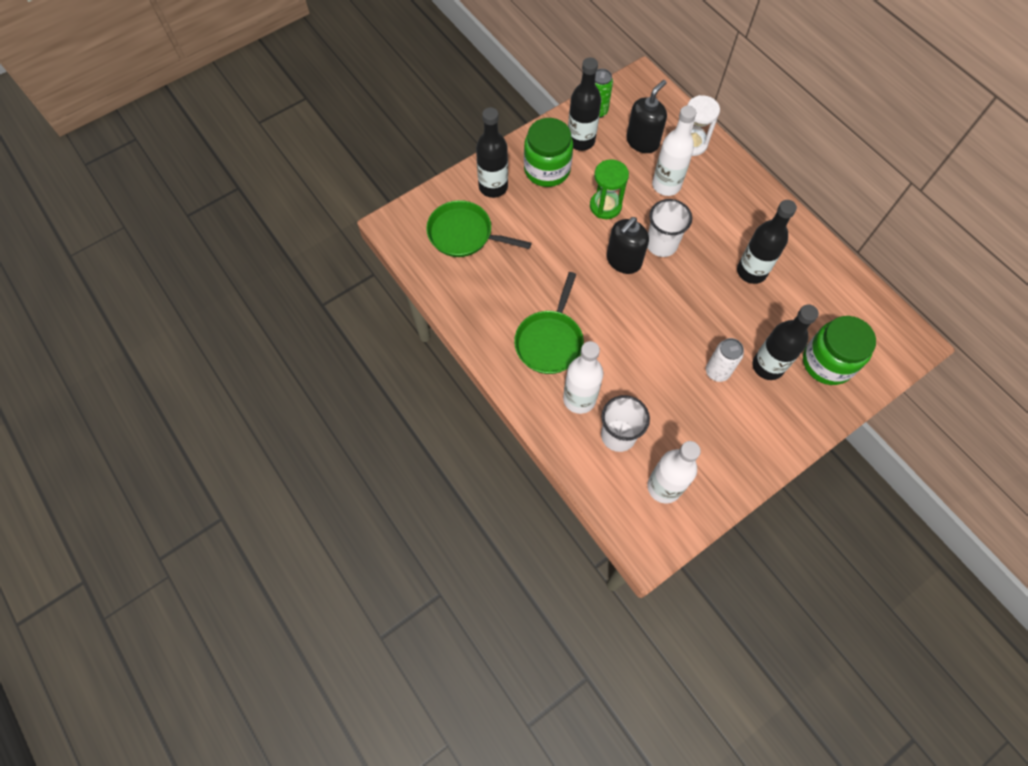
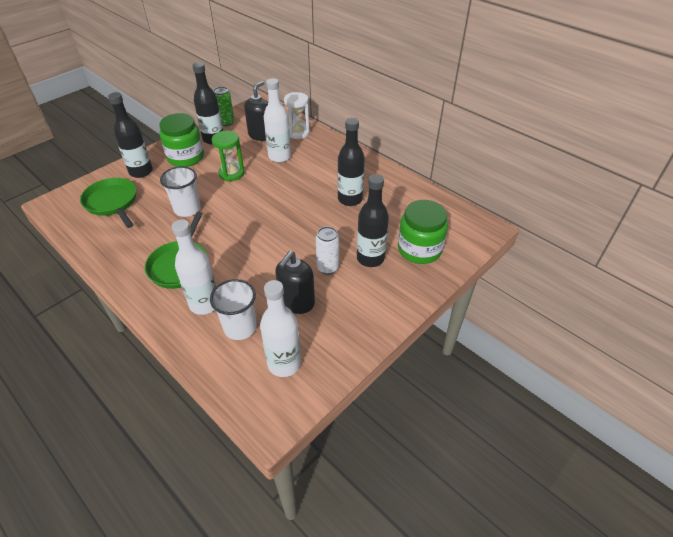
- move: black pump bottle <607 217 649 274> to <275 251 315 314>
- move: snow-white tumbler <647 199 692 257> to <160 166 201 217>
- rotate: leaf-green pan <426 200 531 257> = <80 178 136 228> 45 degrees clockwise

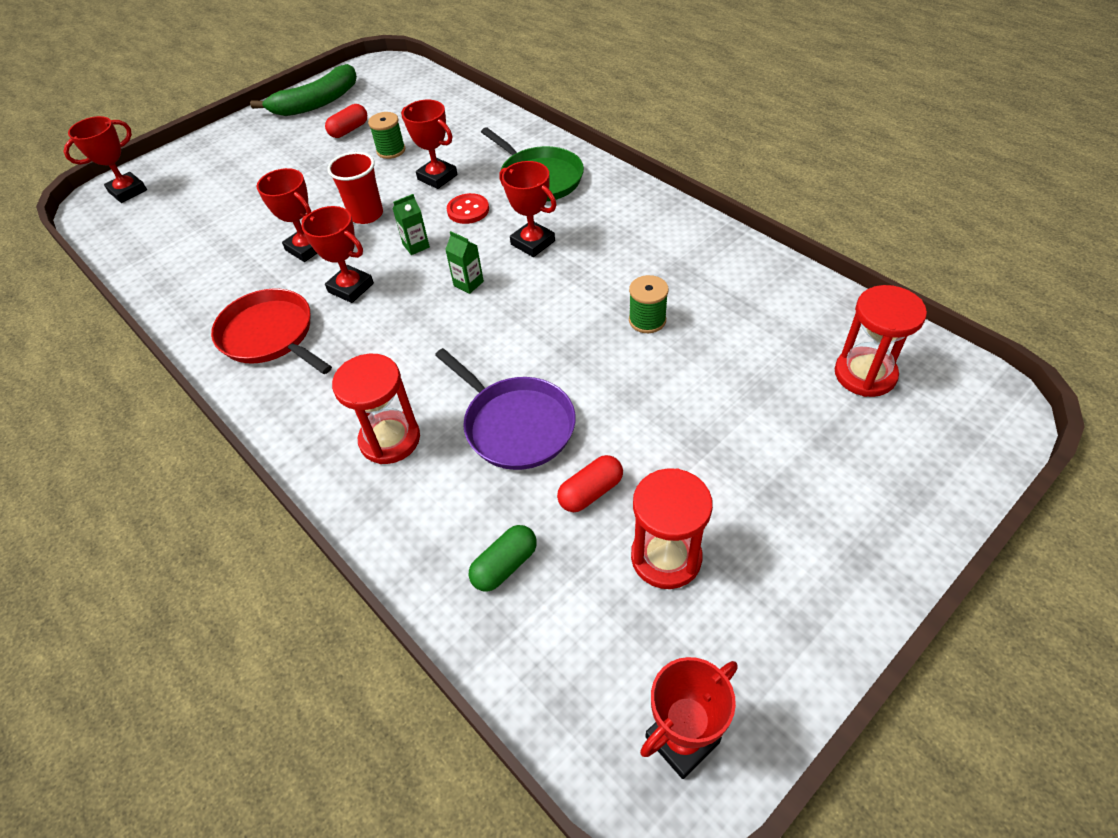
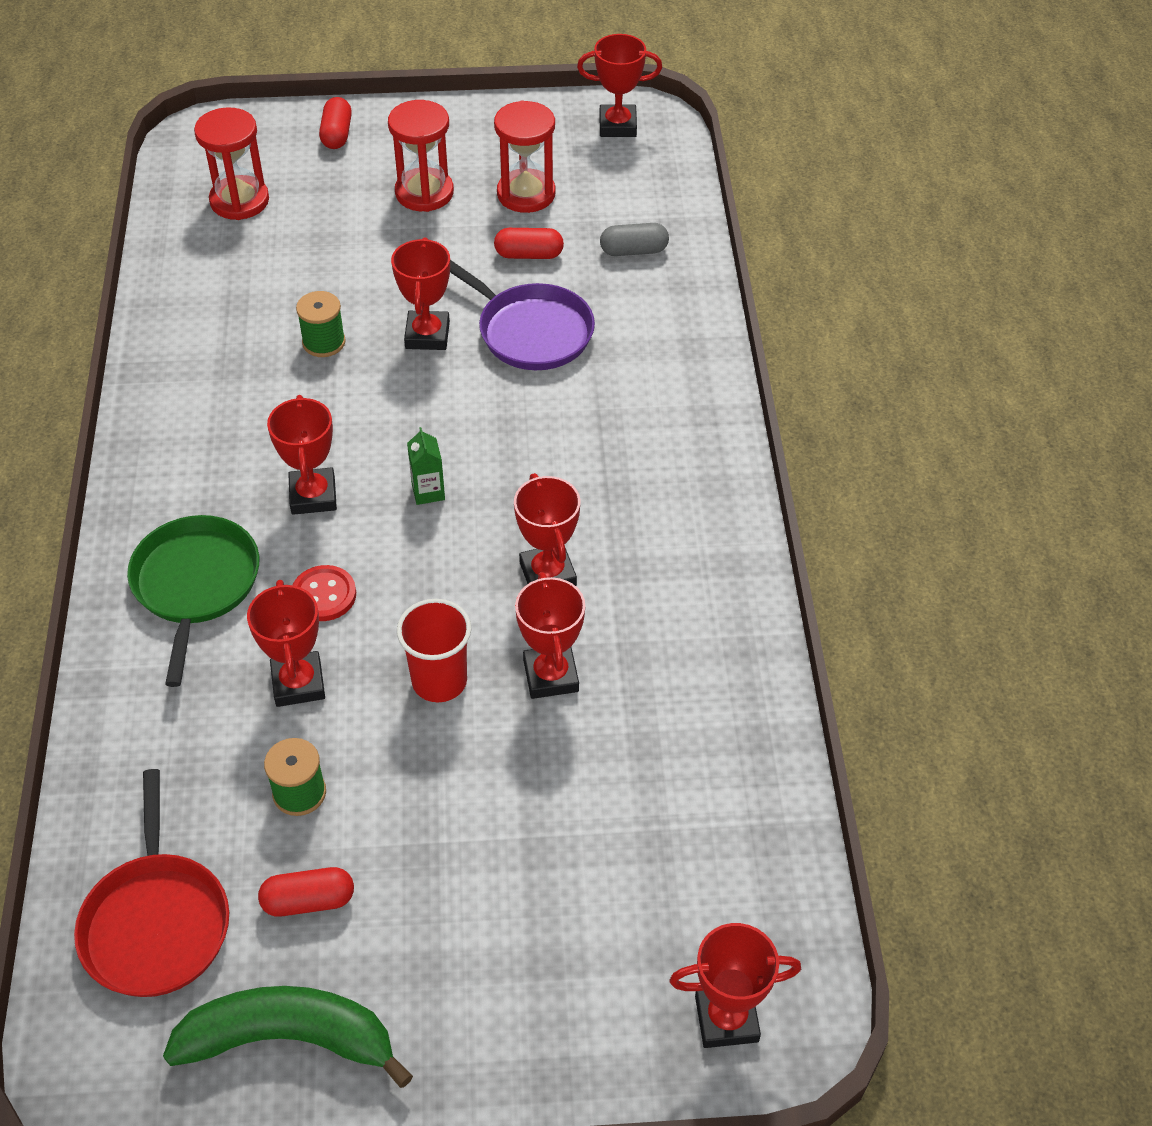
- delete: leaf-green carton <393 194 430 255>
- insert: red pill shape <319 97 352 149>
- insert: red trophy <391 237 450 350>
- move: red pan <211 288 332 374> to <74 769 229 997>
- move: red sandglass <332 354 420 464> to <388 100 454 212>
- recolor: leaf-green pill shape <469 525 537 592> to gray pill shape <600 223 669 256>
- rotate: violet pan <435 348 576 470> = <450 260 595 370> 135 degrees clockwise

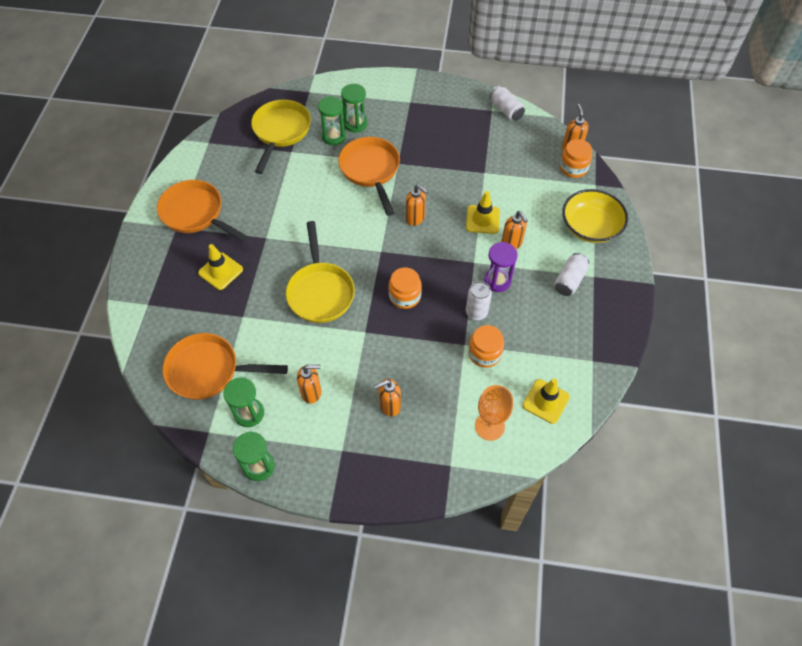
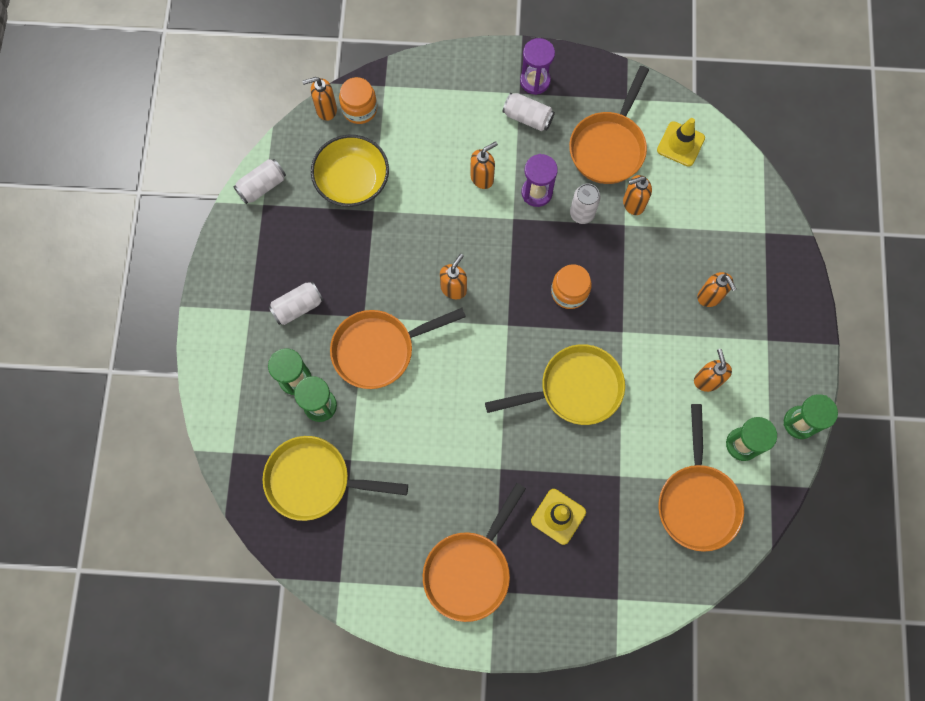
- delete: bright yellow road cone <466 191 500 234>
- delete: orange goblet <475 385 513 441>
- insert: snow-white soda can <269 281 324 325>
- insert: violet sandglass <520 38 555 95>
- insert: orange pan <569 66 649 184>
- move: bright yellow serving bowl <562 189 628 243> to <311 135 389 207>
- replace: orange jar <468 325 504 368> to orange pump bottle <623 175 652 215>

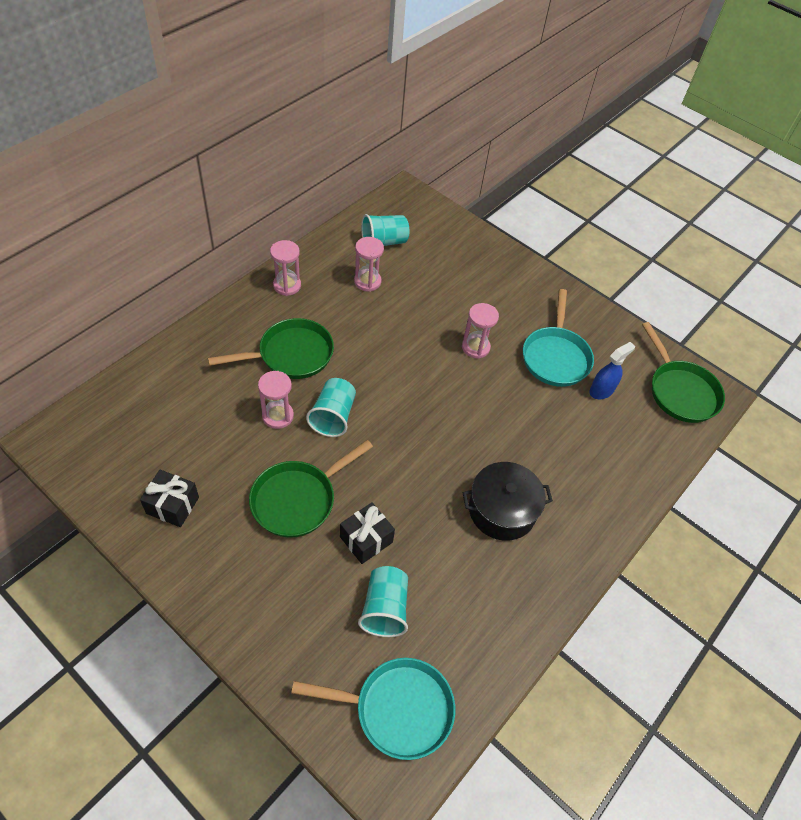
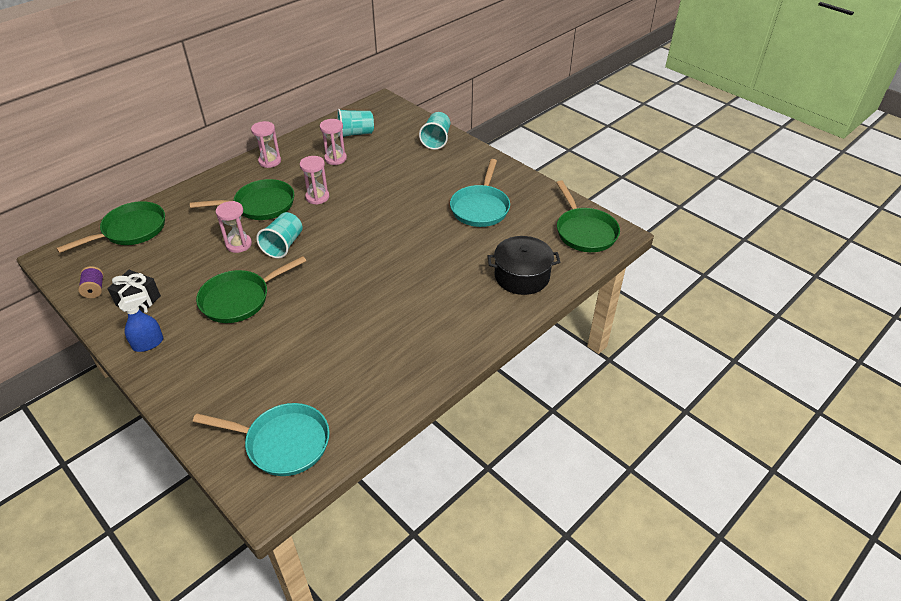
- delete: black present <340 502 395 564>
- insert: leaf-green pan <56 201 165 253>
- insert: violet spool <78 266 104 298>
- move: aqua tumbler <358 566 408 637> to <419 112 450 150>
- move: rose-pink sandglass <462 303 499 359> to <300 156 329 205>
- move: black pot <463 462 553 541> to <488 236 560 295>
- move: blue spray bottle <589 342 635 399> to <118 291 163 352>

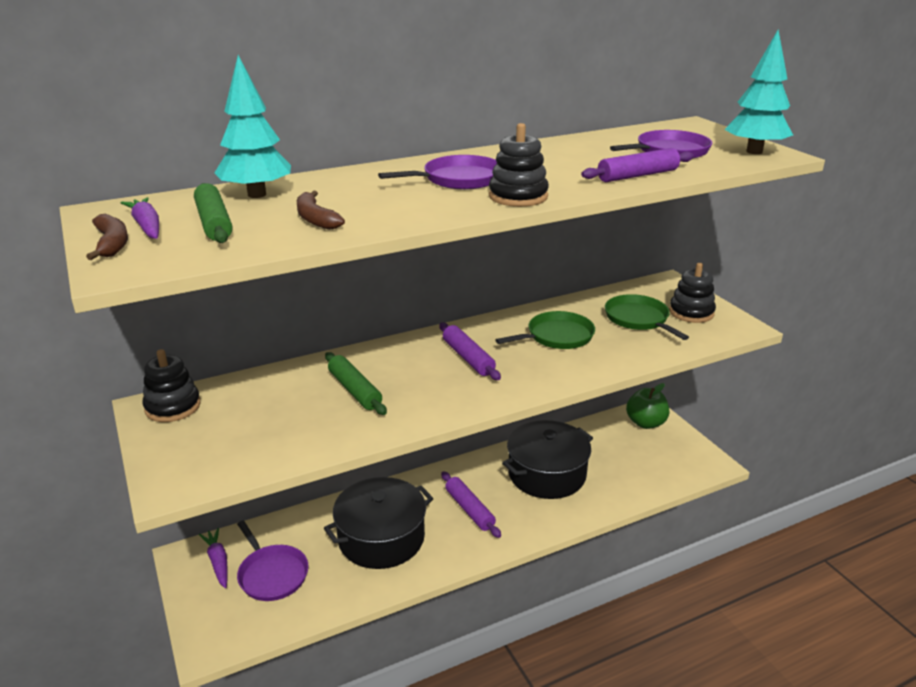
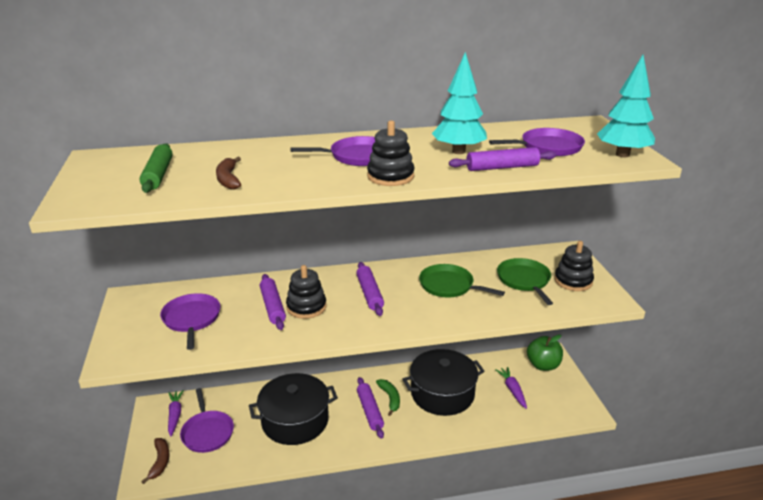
- insert: violet pan <160 293 220 350>
- insert: leaf-green banana <376 379 400 416>
- move: brown banana <86 214 128 260> to <141 438 170 484>
- move: violet root vegetable <120 197 159 239> to <495 367 527 409>
- move: black stacking toy <143 349 201 422> to <286 265 326 319>
- move: aqua tree <215 55 291 198> to <432 52 487 154>
- recolor: leaf-green rolling pin <325 352 387 415> to violet rolling pin <260 274 286 330>
- rotate: leaf-green pan <496 311 595 349> = <419 264 505 298> 135 degrees counterclockwise

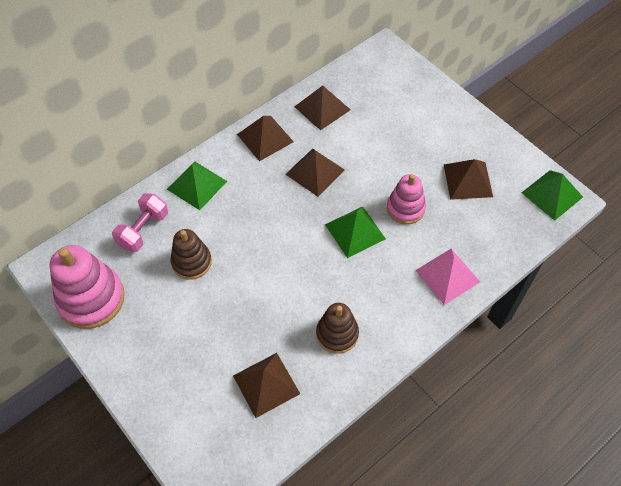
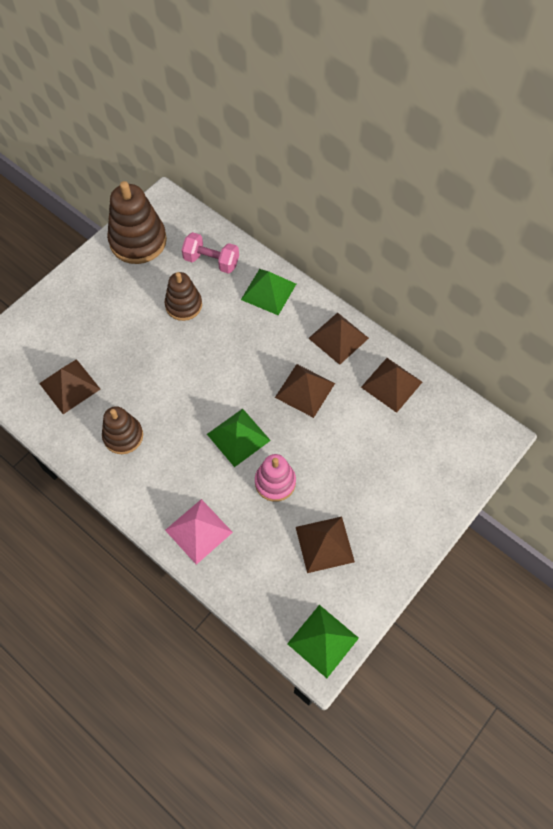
- recolor: rose-pink stacking toy <49 245 125 329> to brown stacking toy <107 181 167 264>

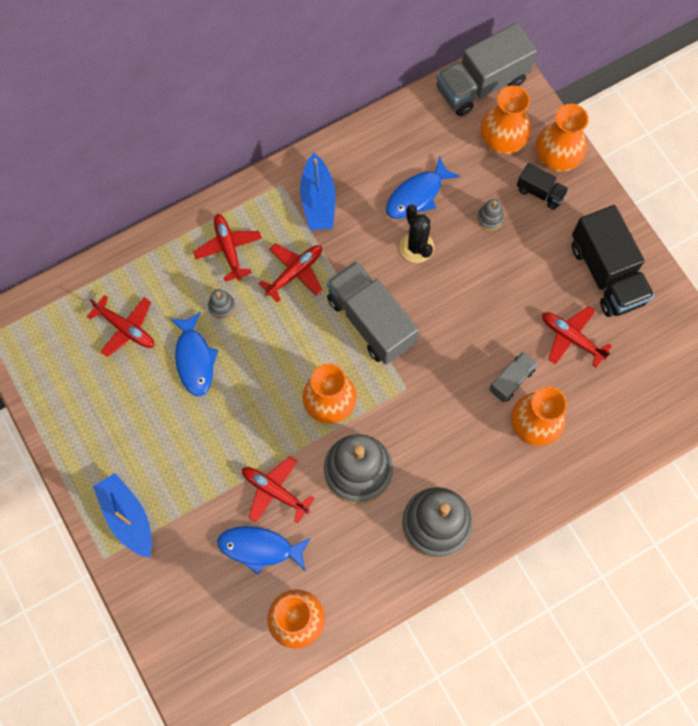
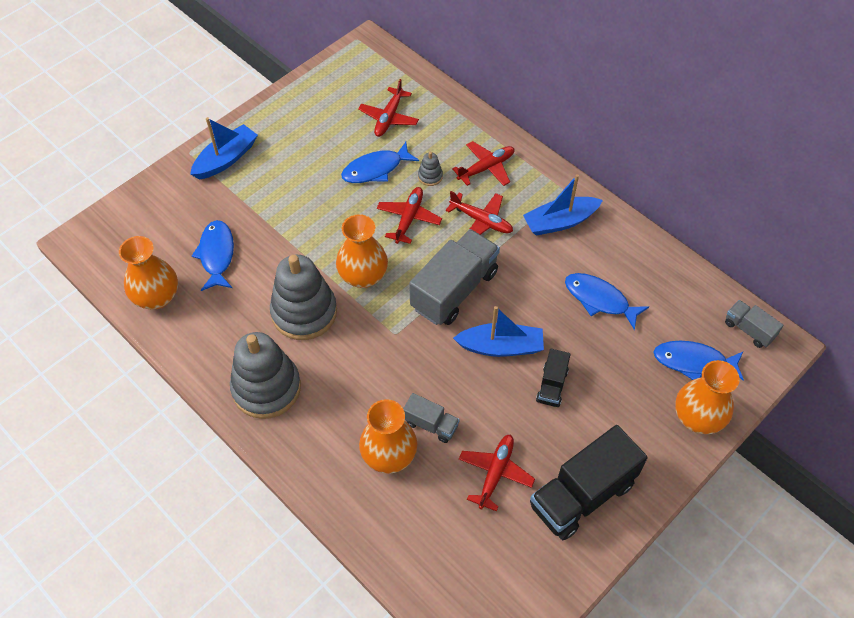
- delete: black prickly plant <400 204 434 263>
- delete: gray stacking toy <477 199 504 231>
- insert: blue toy boat <453 306 544 357>
- move: red plane <242 457 314 523> to <377 187 442 244>
- move: black lorry <517 163 569 210> to <536 349 571 407>
- replace: orange flower vase <480 86 531 154> to blue fish <653 341 744 380>
- resize: gray lorry <436 23 537 116> = <725 300 784 348> x0.50

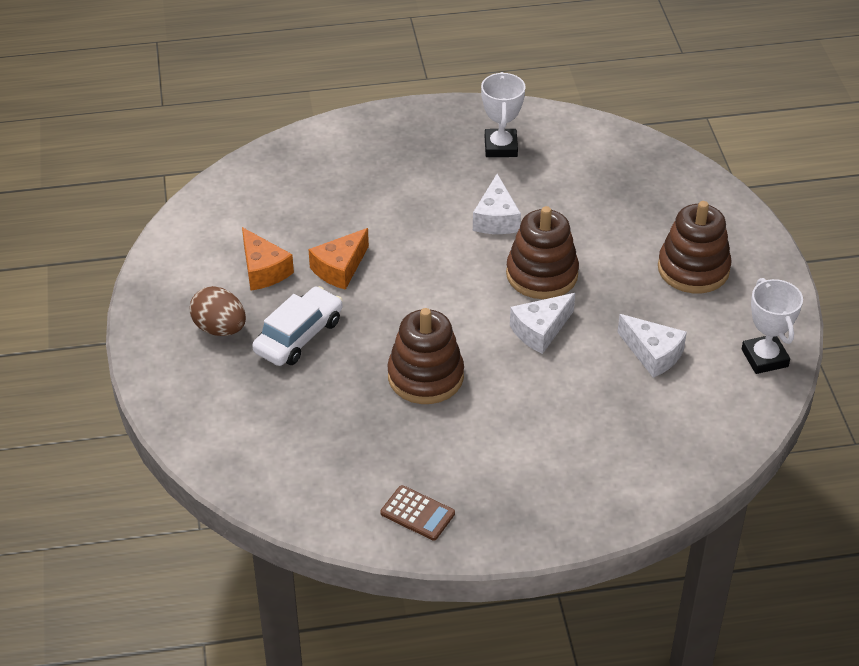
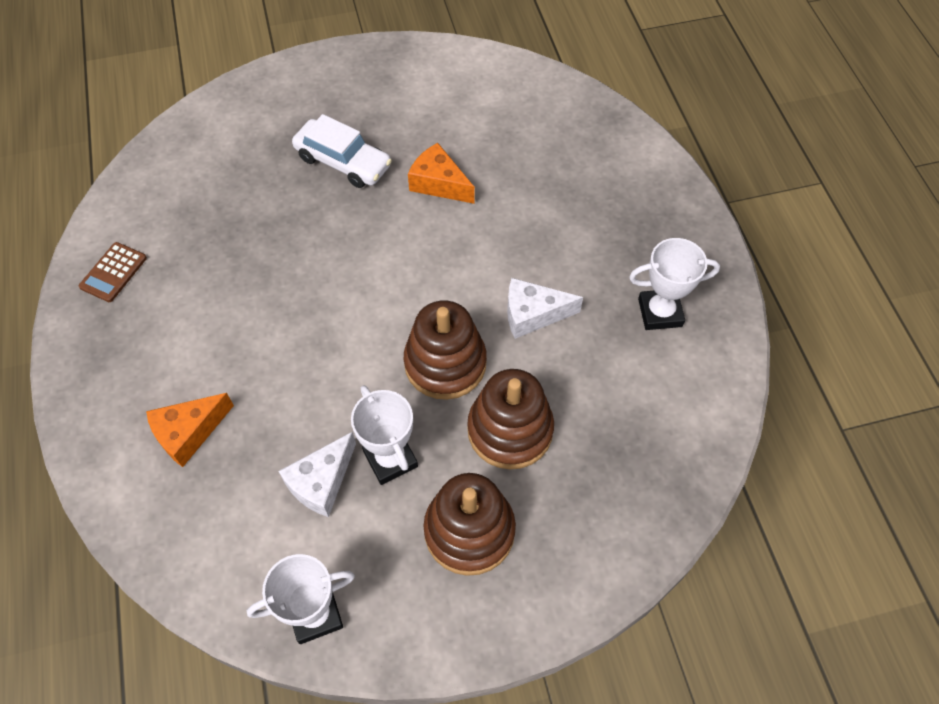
- delete: brown toy egg <190 286 246 336>
- delete: snow-white cheese <510 293 575 354>
- insert: snow-white trophy <351 385 418 485>
- move: orange cheese <242 227 294 290> to <146 393 234 467>
- move: brown stacking toy <387 308 464 404> to <467 369 554 470>

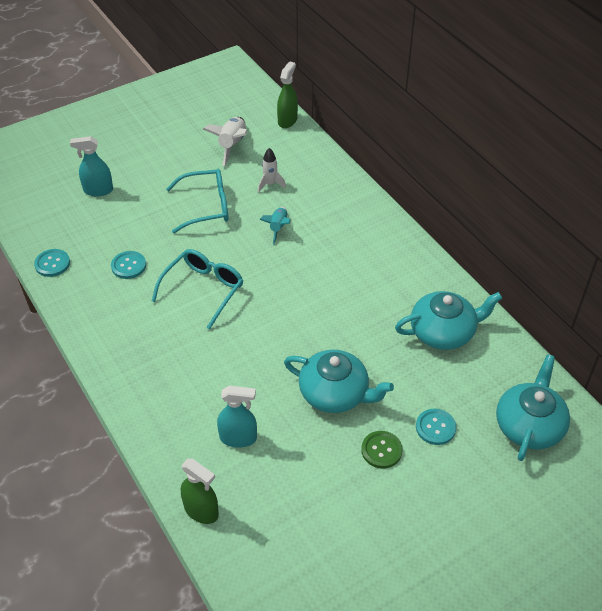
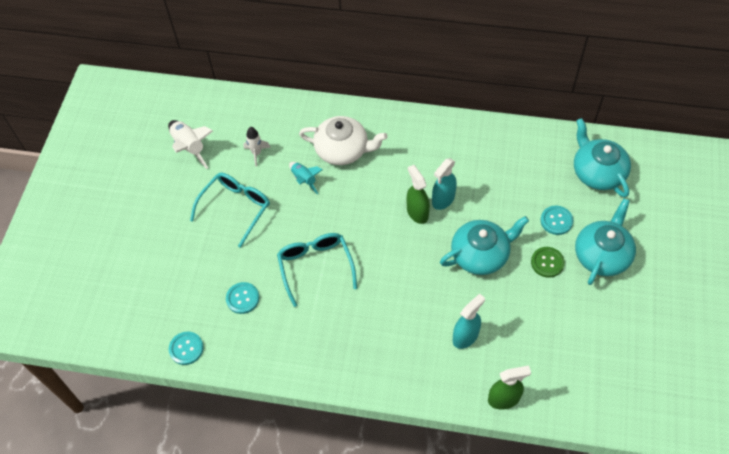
- insert: snow-white china teapot <299 116 388 165>
- move: aqua spray bottle <70 136 113 196> to <432 158 457 210>
- move: leaf-green spray bottle <277 61 298 128> to <407 165 430 224>
- move: aqua china teapot <395 291 502 350> to <575 198 636 285>

